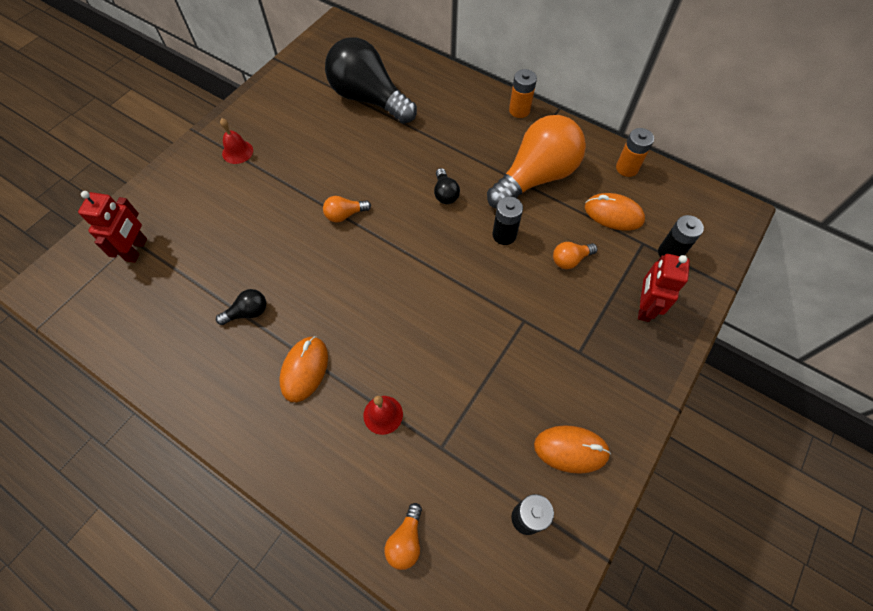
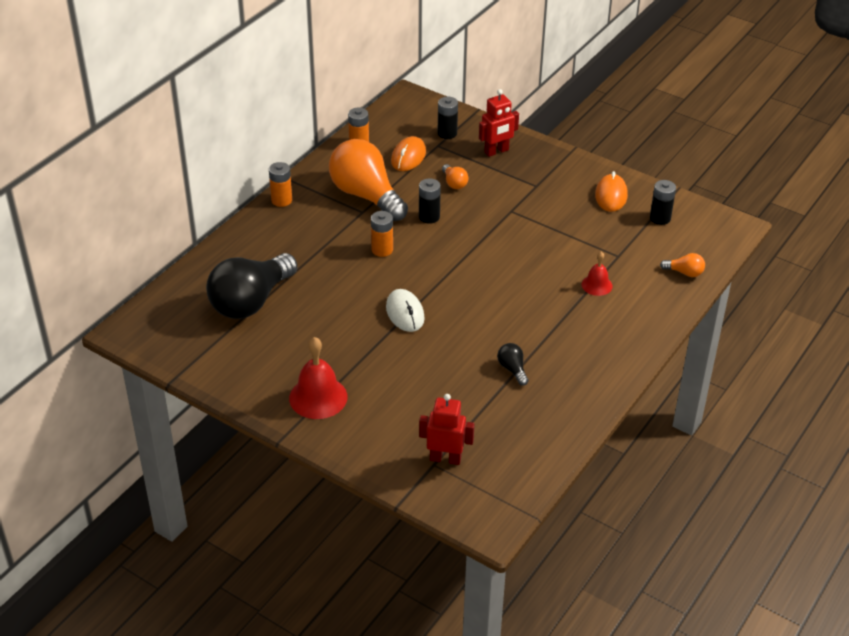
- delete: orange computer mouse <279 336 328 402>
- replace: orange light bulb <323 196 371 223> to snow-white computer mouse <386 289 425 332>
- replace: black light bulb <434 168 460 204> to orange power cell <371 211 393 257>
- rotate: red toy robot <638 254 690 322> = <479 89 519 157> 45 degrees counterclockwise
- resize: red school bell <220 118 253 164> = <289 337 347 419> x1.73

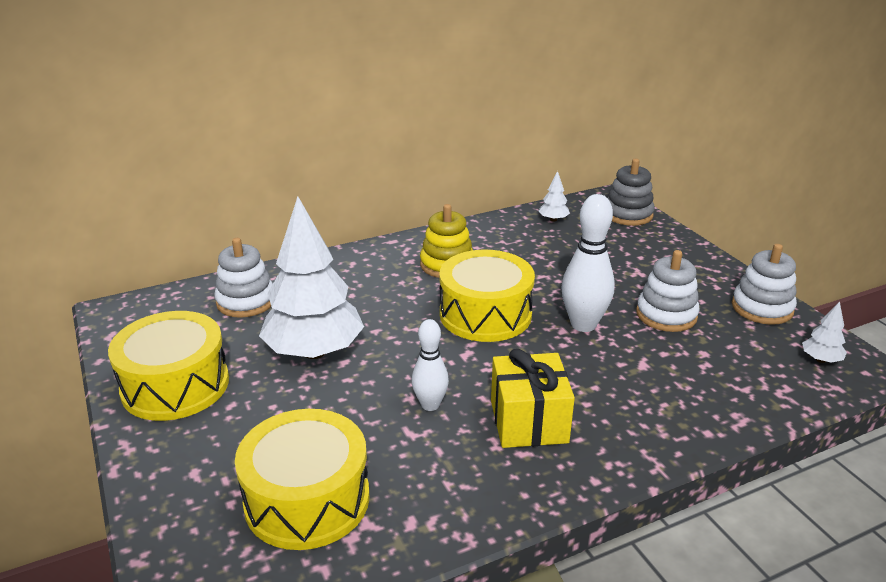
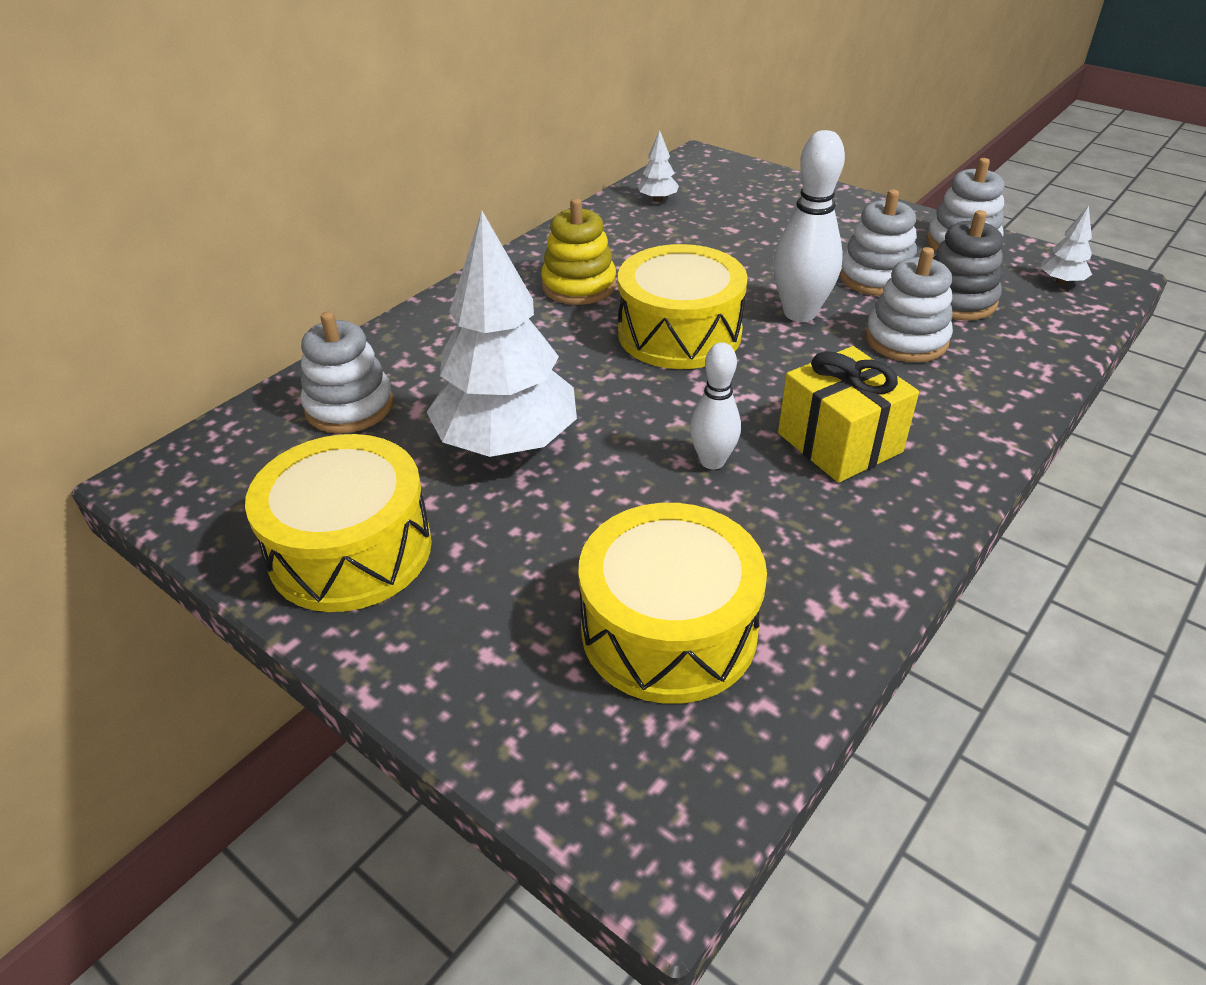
- insert: snow-white stacking toy <865 247 953 362>
- move: gray stacking toy <608 159 655 226> to <933 210 1003 320>

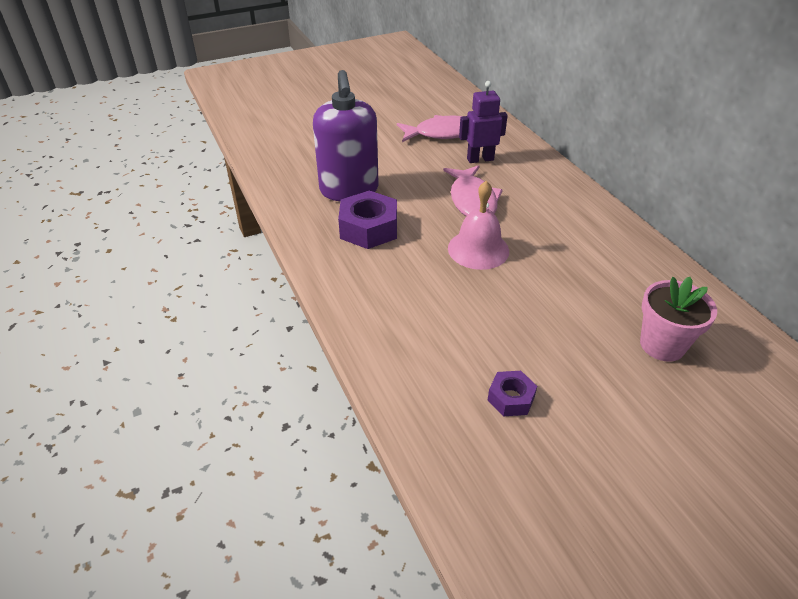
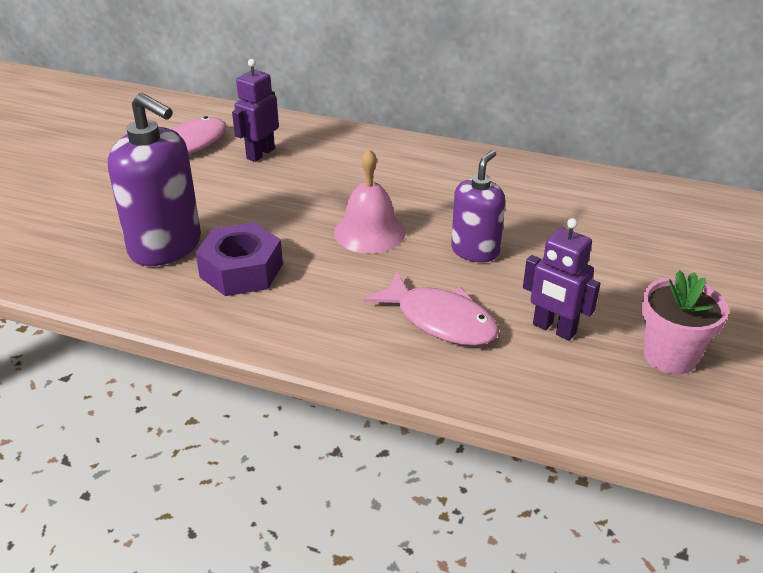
- insert: violet pump bottle <451 150 505 262>
- move: rose-pink fish <443 165 503 216> to <363 272 499 346>
- move: rose-pink plant pot <640 277 717 362> to <642 270 729 374>
- replace: violet nut <488 371 537 416> to violet toy robot <523 218 600 341>

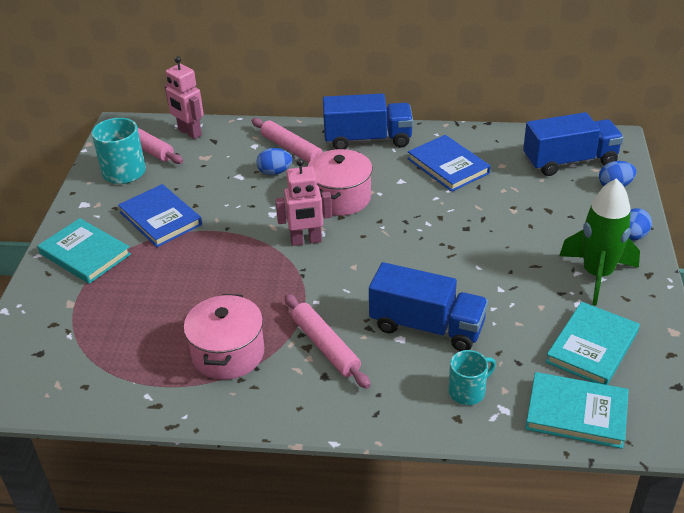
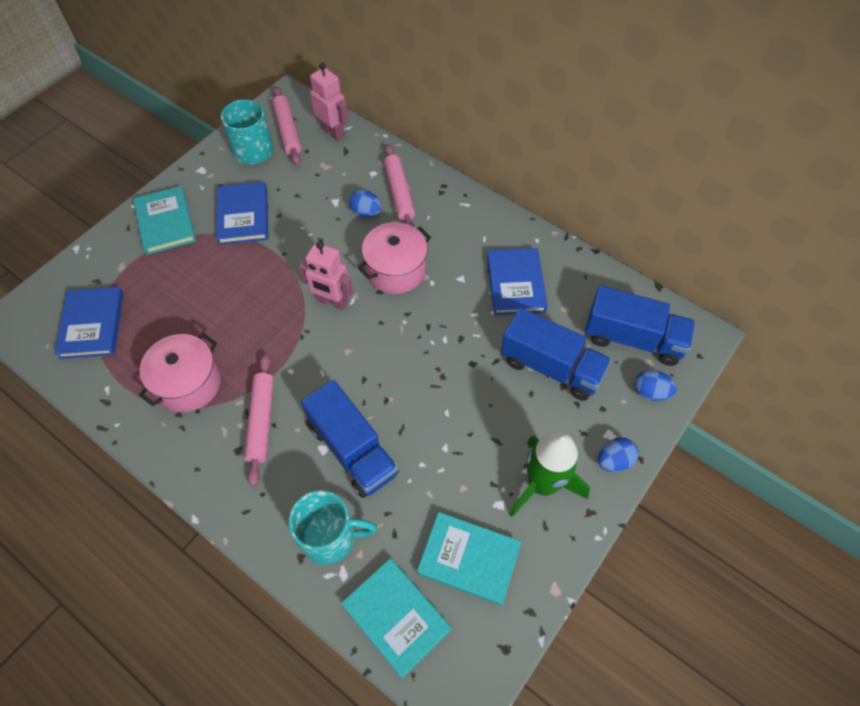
- insert: blue book <55 287 124 359>
- move: blue lorry <323 93 413 149> to <501 308 612 401>
- rotate: rose-pink toy robot <164 56 204 139> = <310 62 349 141> 150 degrees clockwise
- rotate: aqua book <546 302 640 385> = <417 512 521 605> 45 degrees clockwise
- resize: aqua coffee mug <448 350 496 405> = <289 490 377 564> x1.59

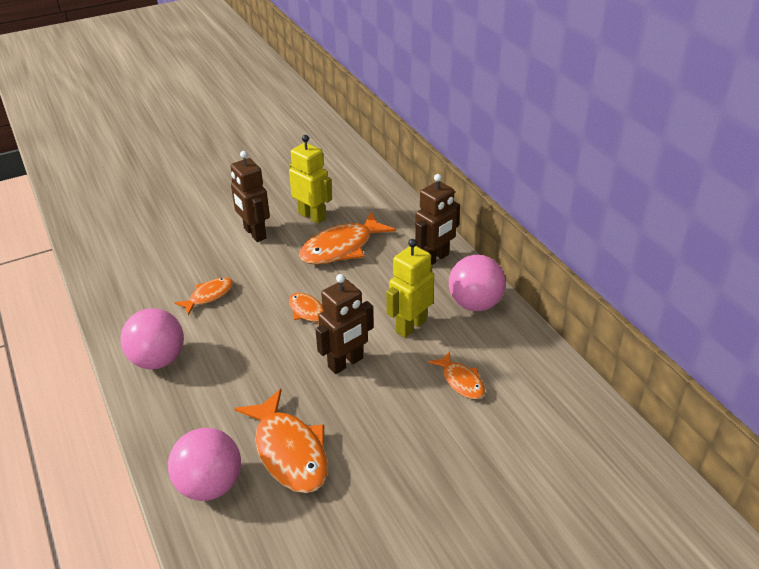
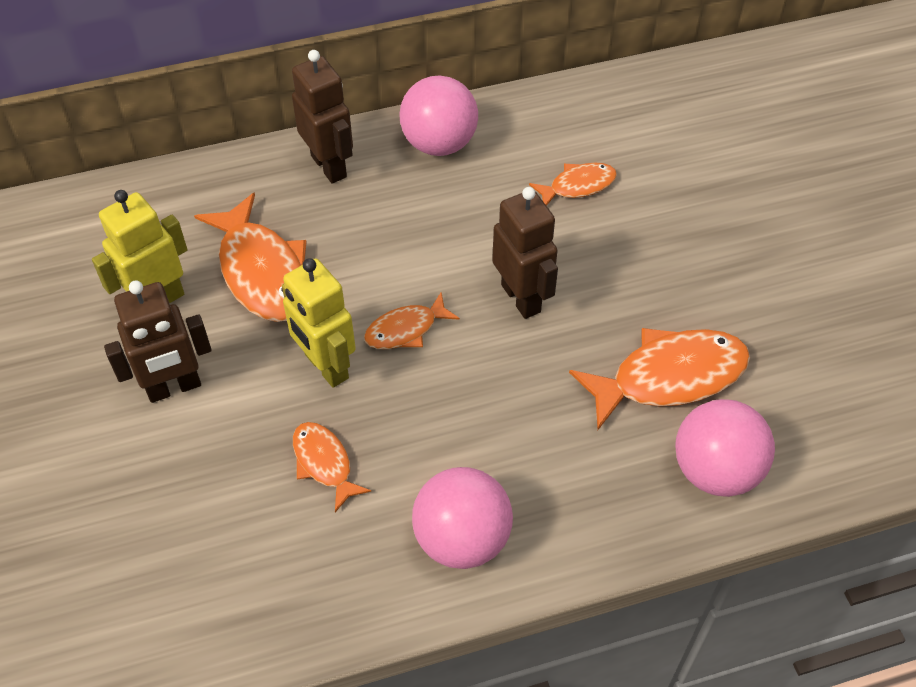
- move: bright yellow toy robot <386 239 434 338> to <282 258 356 388>

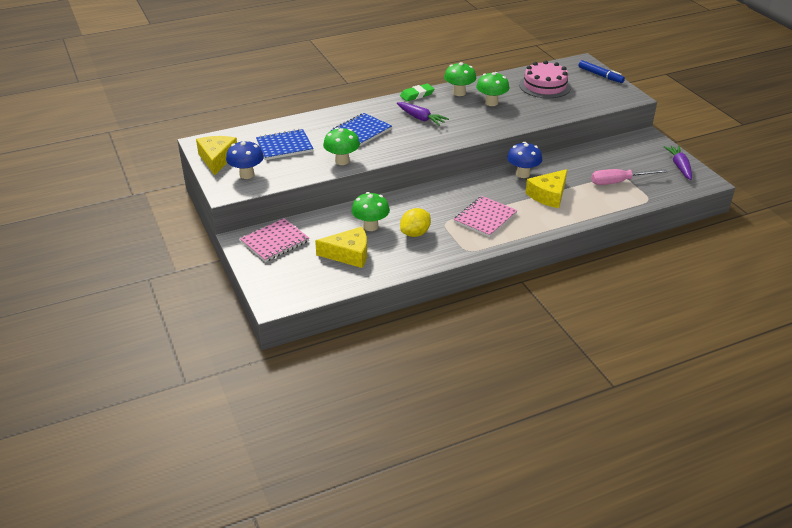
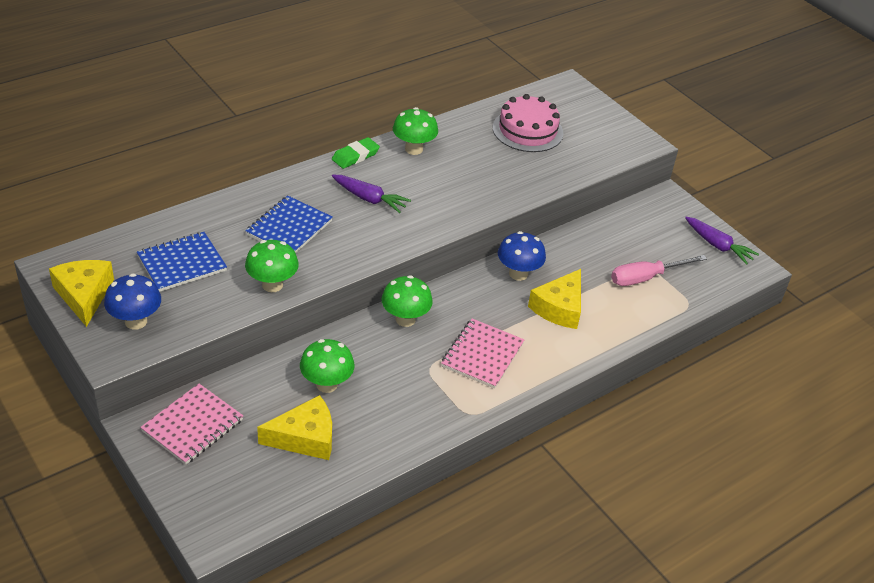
- delete: bright yellow lemon <400 208 431 237>
- delete: blue marker <578 60 625 83>
- move: leaf-green mushroom <476 72 509 106> to <381 275 433 327>
- rotate: violet root vegetable <664 146 692 180> = <685 217 759 265> 150 degrees clockwise

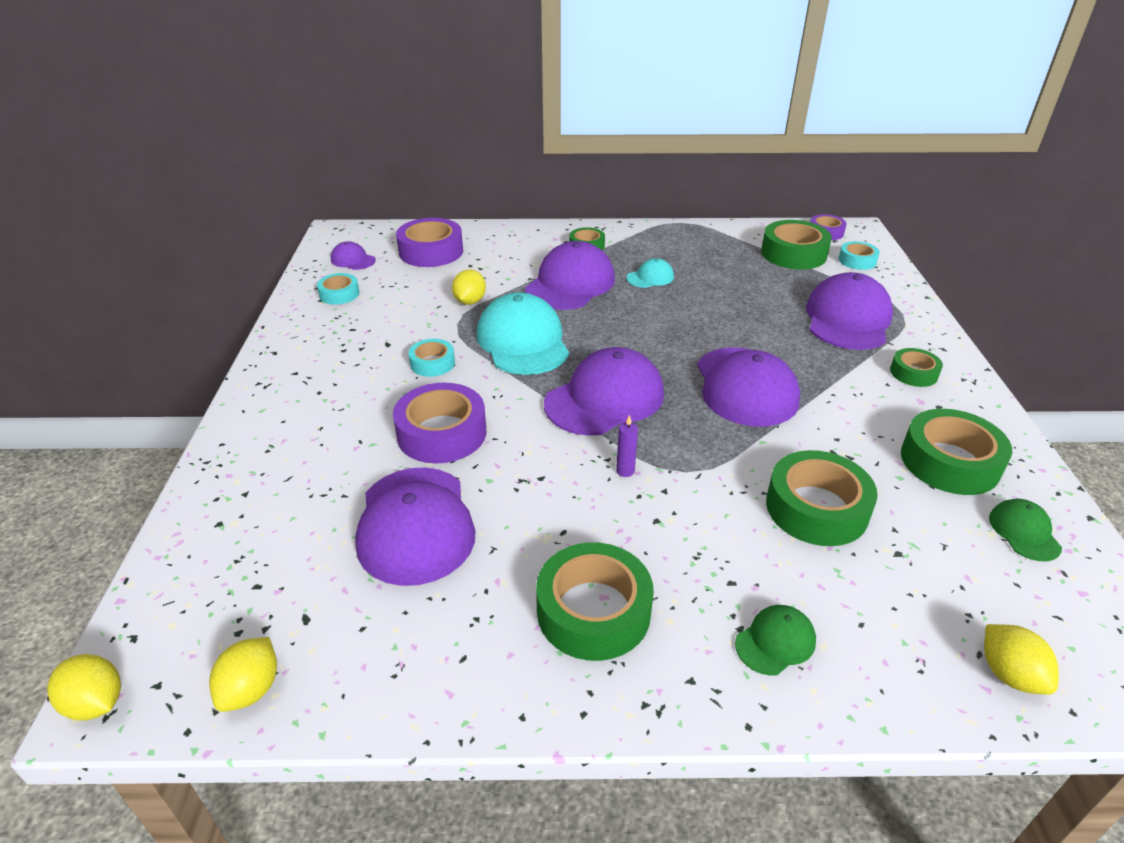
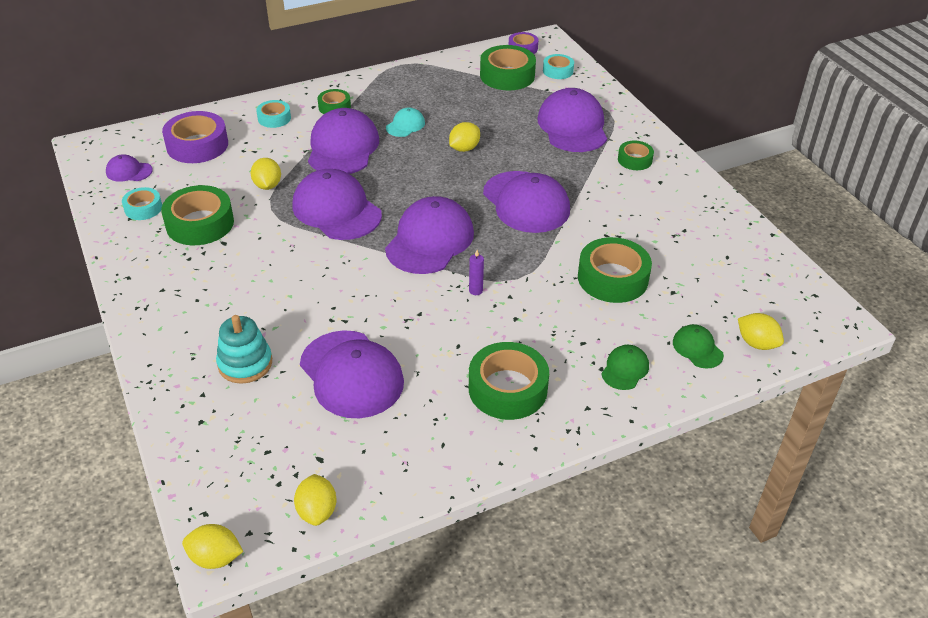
- delete: violet sticky tape <393 383 486 463>
- insert: aqua stacking toy <216 315 272 384>
- insert: bright yellow lemon <449 122 480 152>
- move: aqua sticky tape <408 339 455 377> to <256 100 291 128>
- move: leaf-green sticky tape <901 409 1012 495> to <161 185 234 245>
- move: leaf-green baseball cap <989 499 1062 561> to <673 324 724 368>
- recolor: aqua baseball cap <476 292 569 375> to violet baseball cap <292 169 382 240>

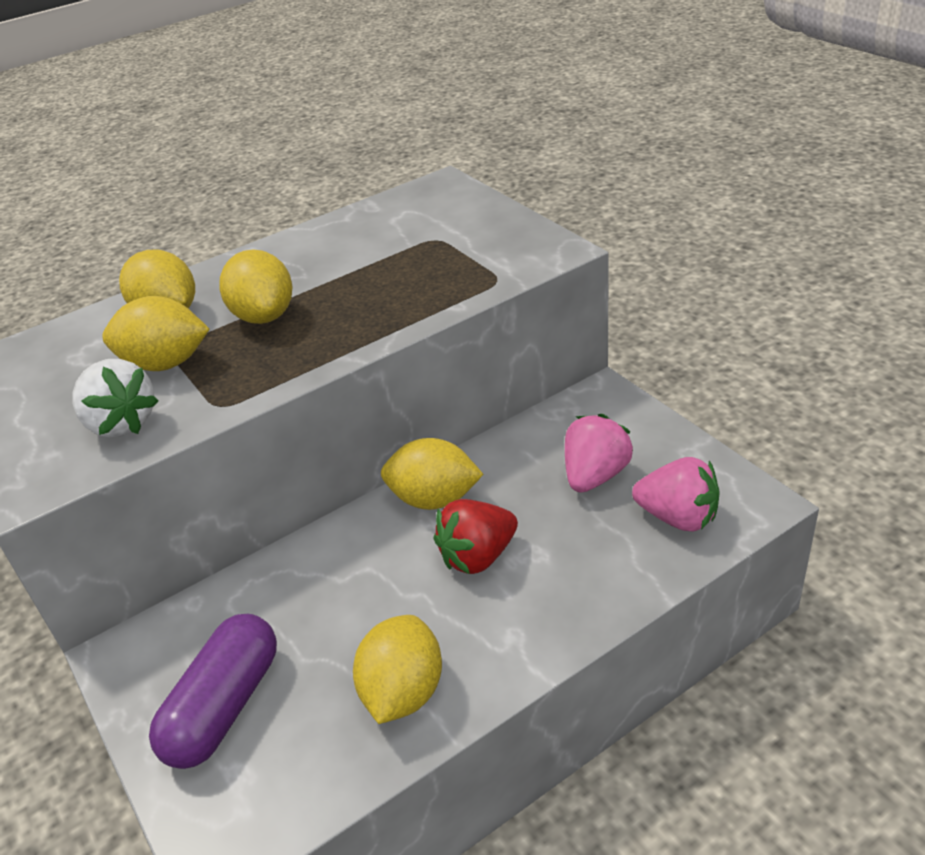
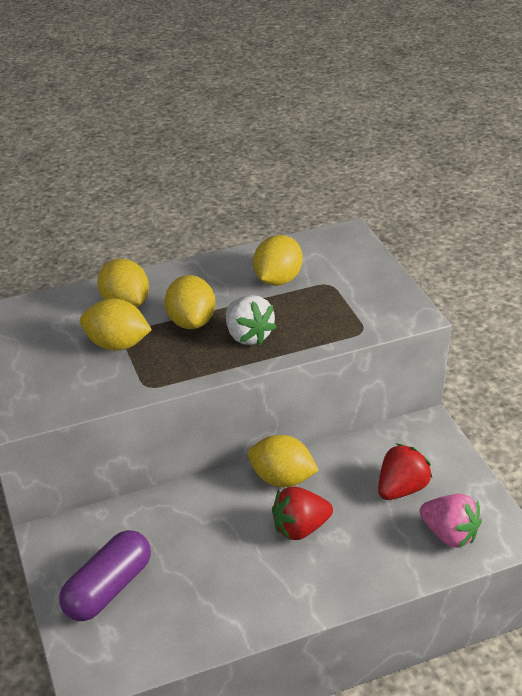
- move: snow-white toy strawberry <73 359 158 438> to <226 295 276 345>
- move: bright yellow lemon <353 615 442 724> to <253 235 303 286>
- recolor: rose-pink toy strawberry <565 414 633 493> to red toy strawberry <378 443 432 500>

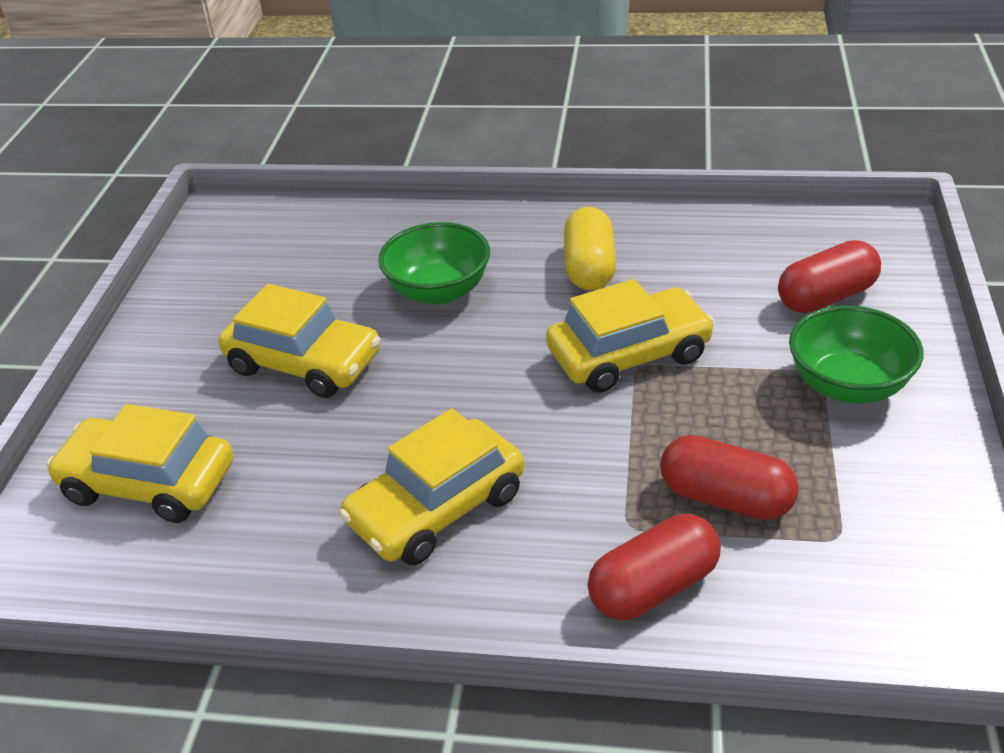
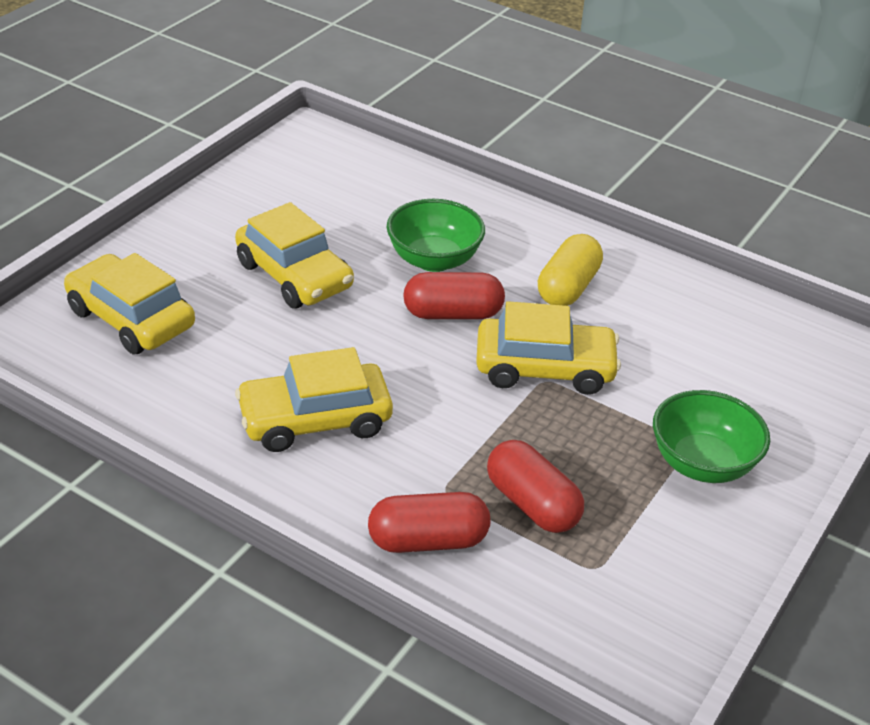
- move: red pill shape <778 240 881 313> to <403 272 505 319>

